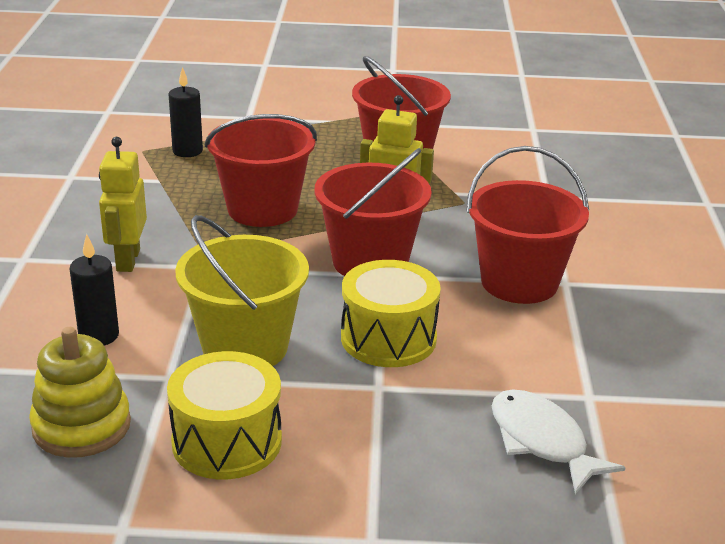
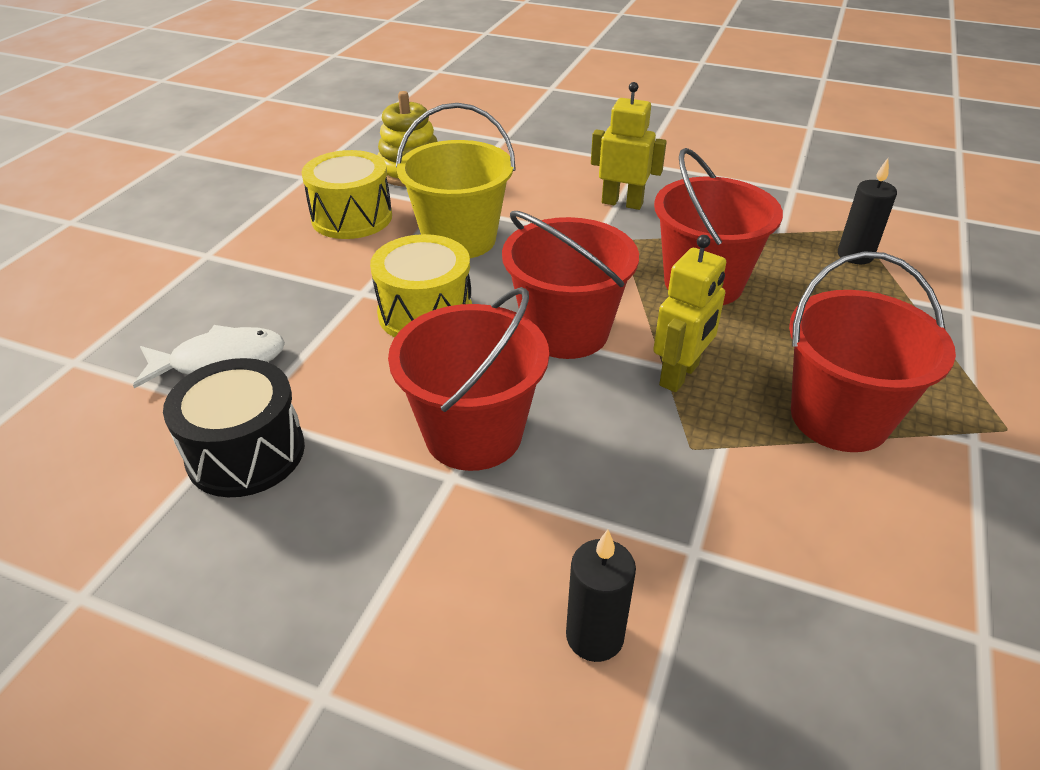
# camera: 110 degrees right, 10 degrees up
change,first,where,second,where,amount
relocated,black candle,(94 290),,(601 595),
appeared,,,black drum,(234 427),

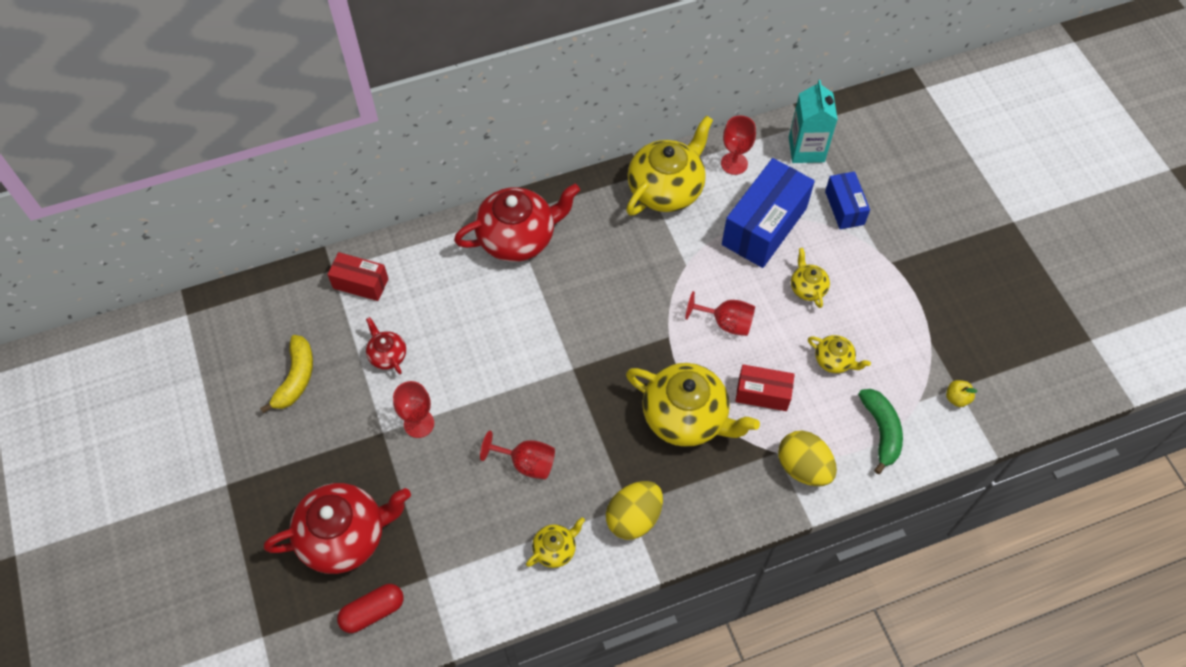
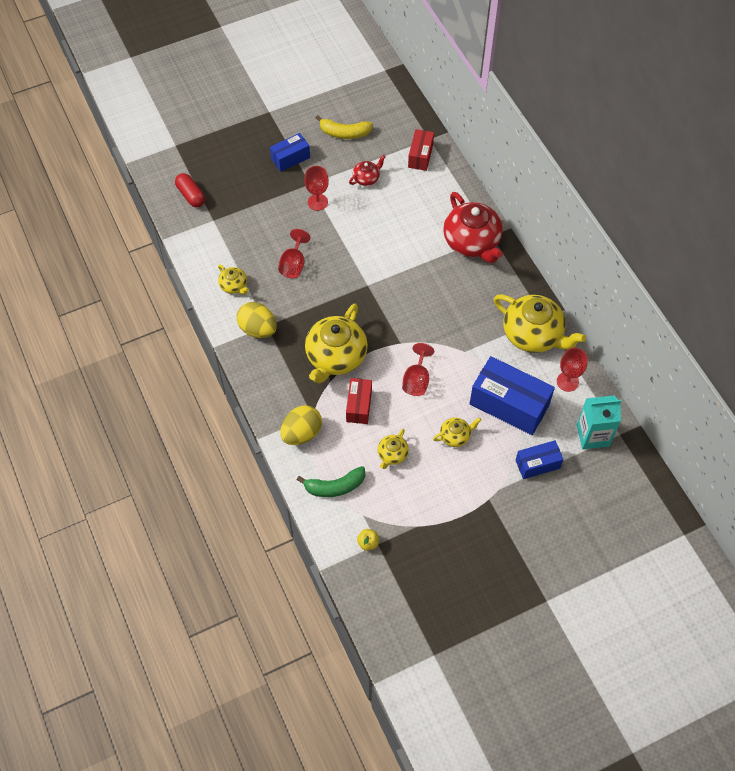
# camera: 85 degrees right, 0 degrees up
change,first,where,second,where,amount
missing,red teapot,(337 528),,,
appeared,,,blue box,(290 152),

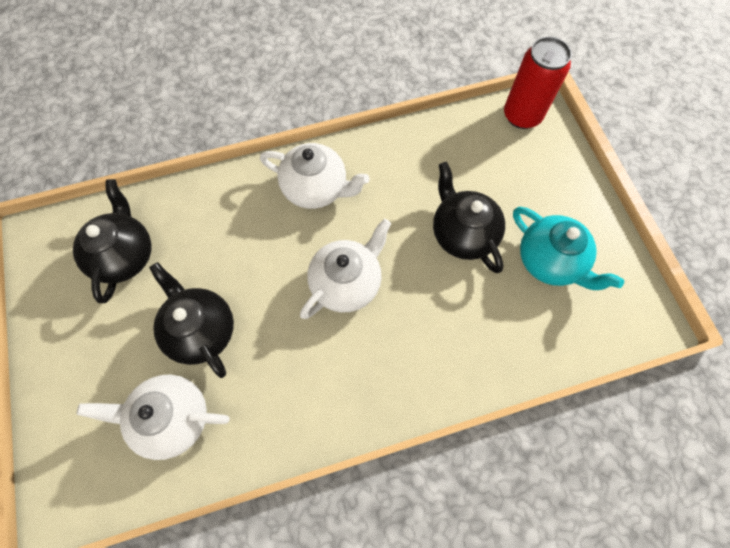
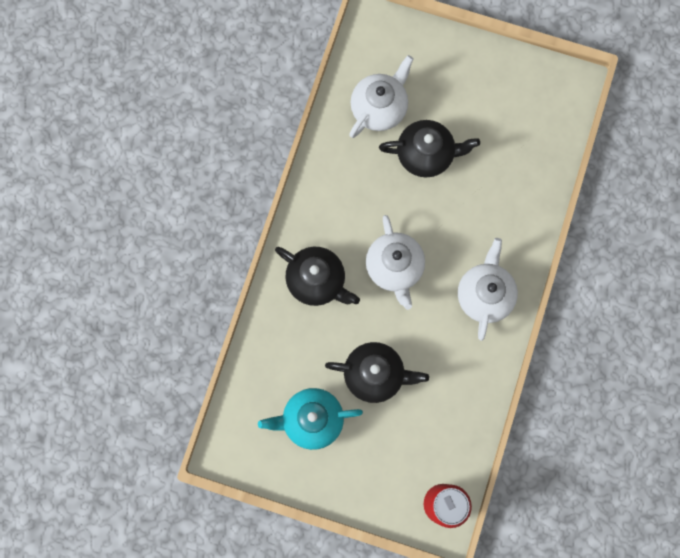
# camera: 125 degrees right, 10 degrees up
change,first,where,second,where,amount
spun,white teapot,(315 176),,(488 289),135 degrees clockwise
relocated,black teapot,(112 241),,(317 276),

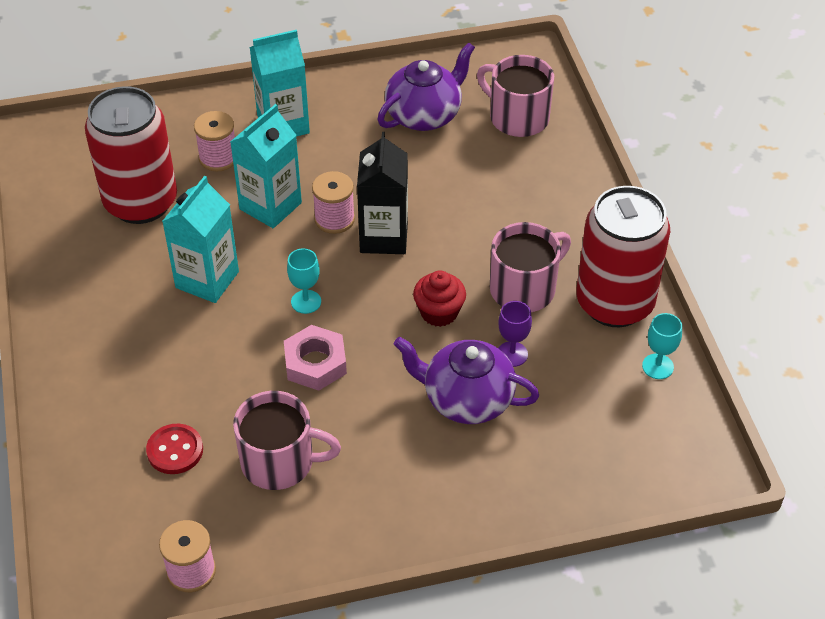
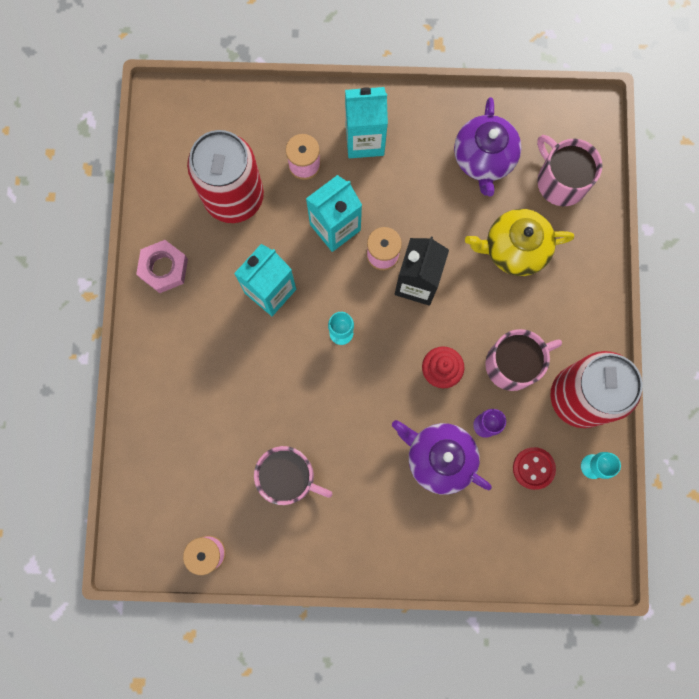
# camera: 15 degrees right, 30 degrees up
change,first,where,second,where,amount
spun,purple teapot,(426 86),,(487 146),120 degrees clockwise
relocated,pink nut,(315 358),,(162 266),
relocated,red button,(174 449),,(534 468),
appeared,,,yellow teapot,(519 242),

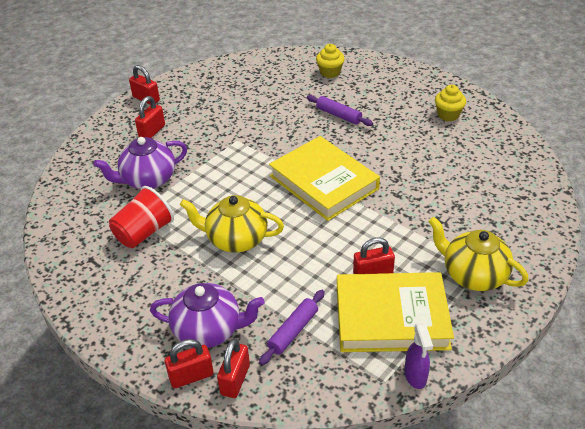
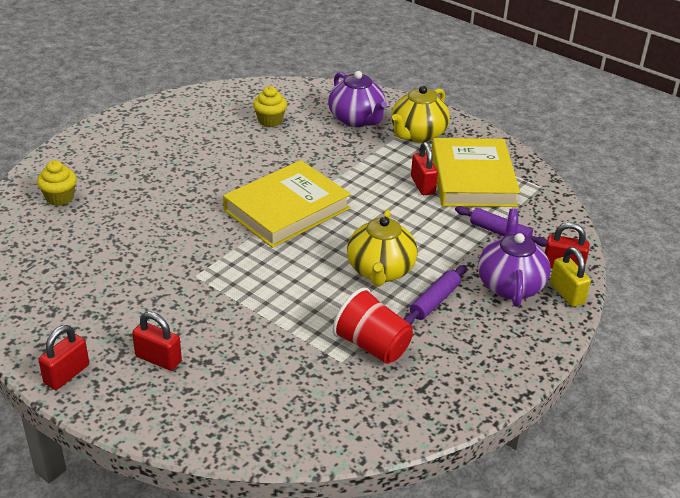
# camera: 95 degrees left, 5 degrees down
change,first,where,second,where,amount
relocated,yellow cupcake,(450 103),,(270 106),
relocated,purple rolling pin,(340 110),,(435 294),
relocated,purple teapot,(140 163),,(357 99),
missing,purple spray bottle,(419 356),,,
colour,red padlock,(189 363),yellow padlock,(570 277),

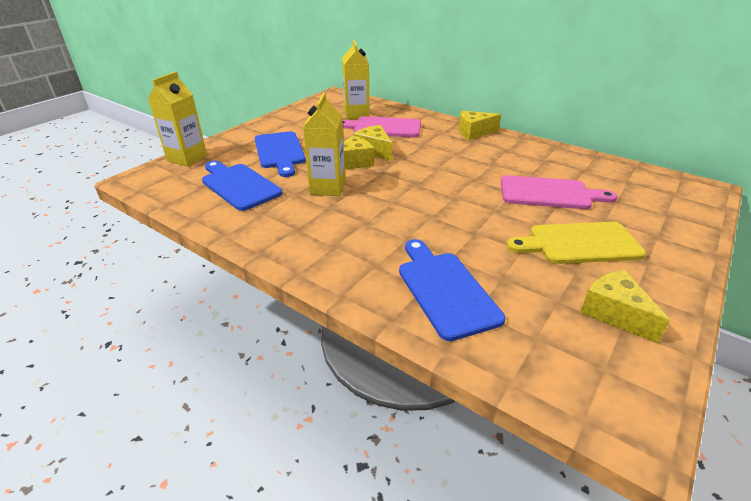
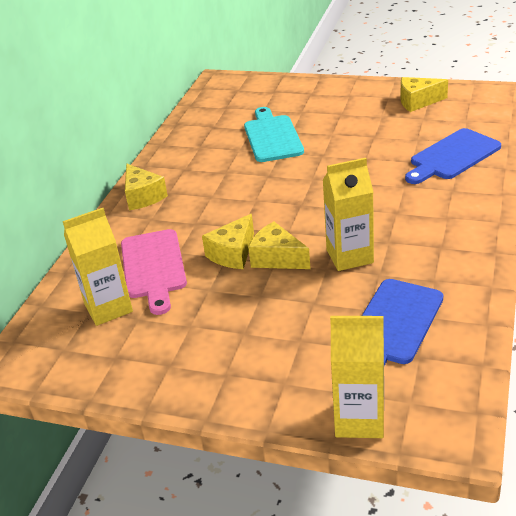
# camera: 105 degrees left, 0 degrees up
change,first,where,second,where,amount
missing,blue cutting board,(280 154),,,
colour,pink cutting board,(559 192),turquoise cutting board,(274 134),
missing,yellow cutting board,(576 243),,,
spun,yellow cheese,(625 306),,(424 94),45 degrees clockwise

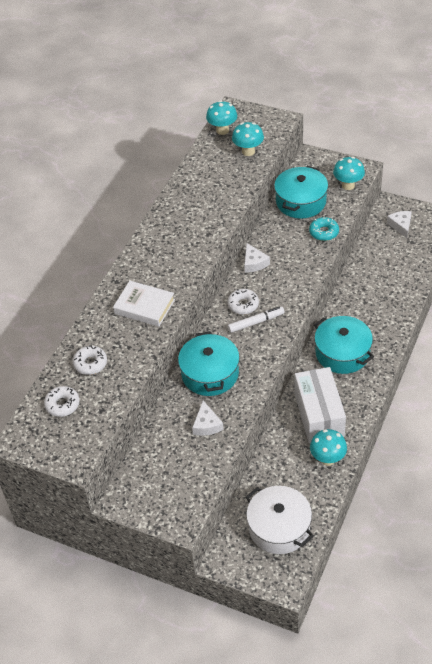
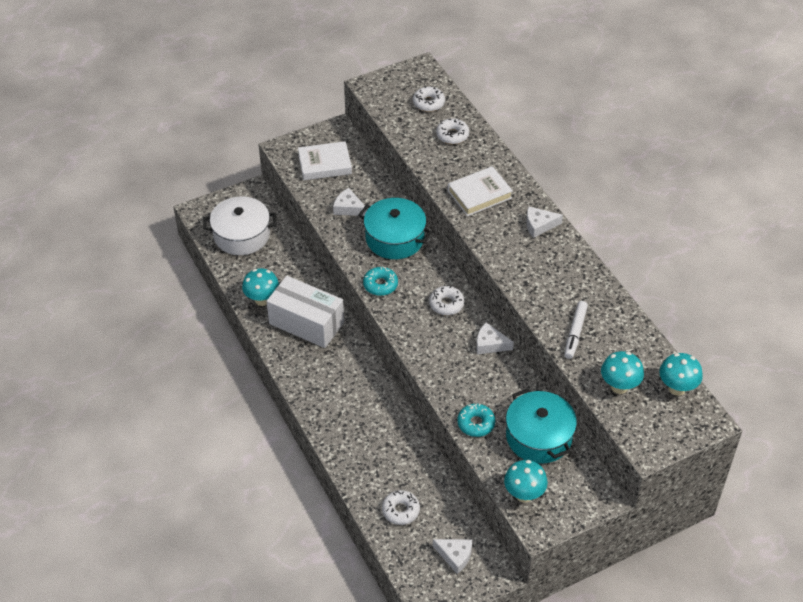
# camera: 125 degrees right, 0 degrees up
change,first,where,second,where,amount
relocated,white marker,(256 320),,(576 330),
missing,turquoise pot,(344 345),,,
appeared,,,white book,(325 160),
appeared,,,white cheese,(544 222),
appeared,,,turquoise donut,(380 281),
appeared,,,white donut,(401 507),

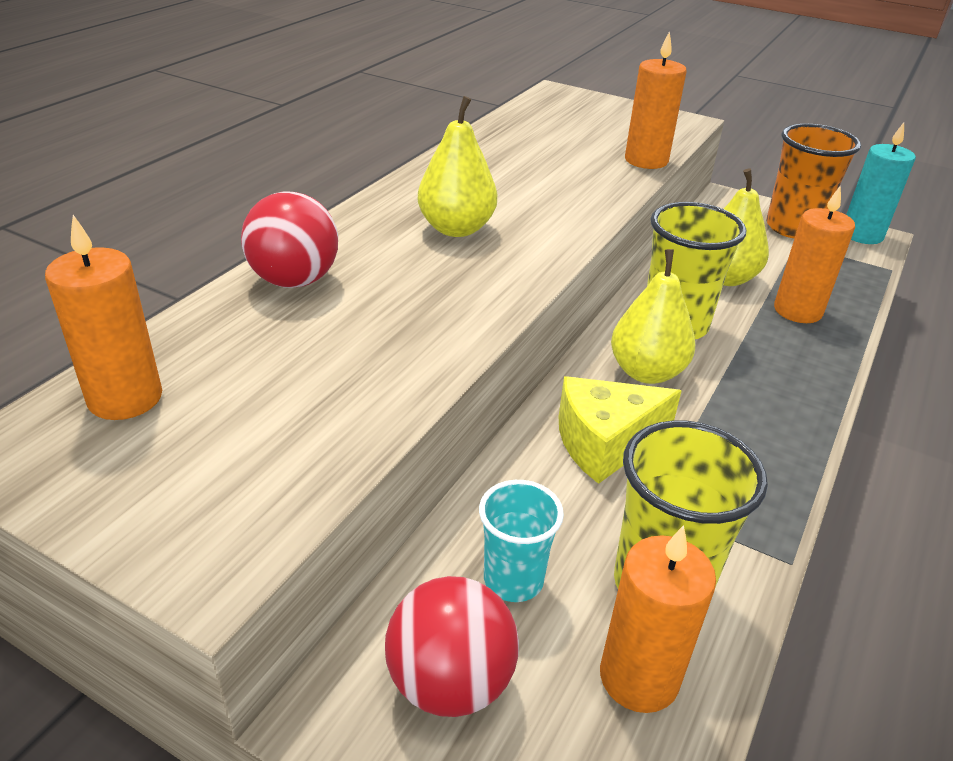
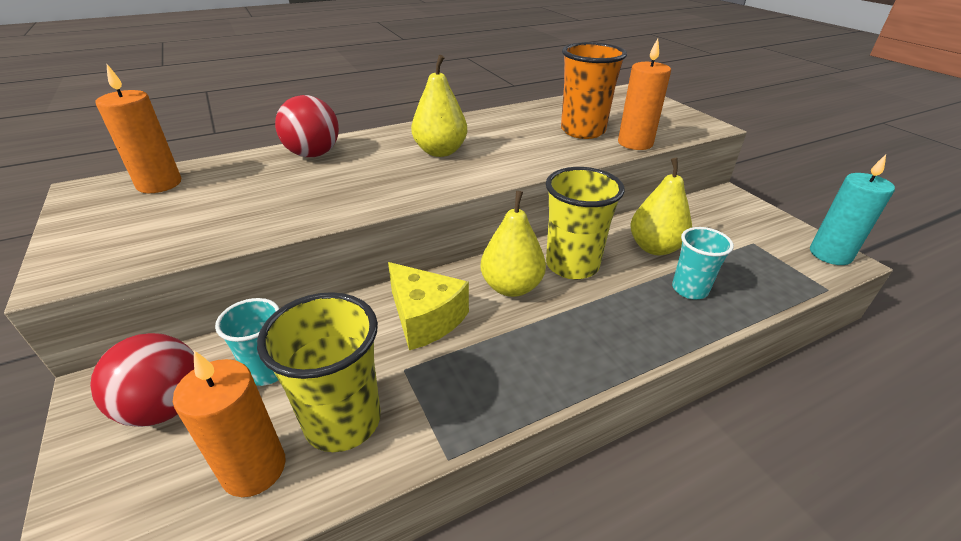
# camera: 35 degrees right, 0 degrees up
change,first,where,second,where,amount
relocated,orange cup,(813 181),,(594 90),
exchanged,orange candle,(814 254),turquoise cup,(703 263),
spun,yellow cheese,(620 430),,(428 306),150 degrees counterclockwise

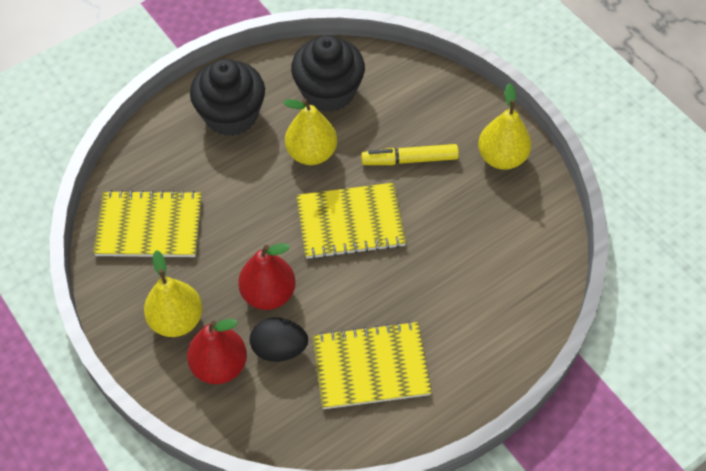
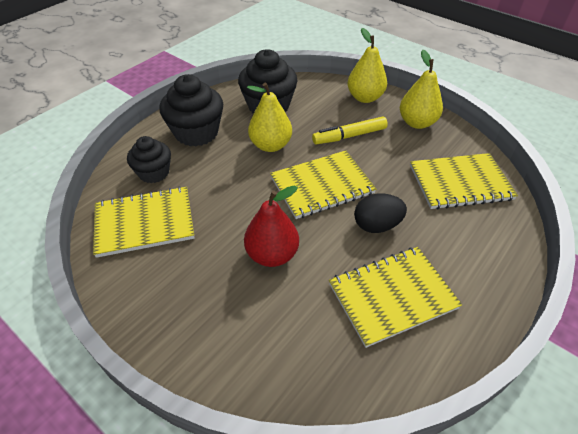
# camera: 15 degrees left, 10 degrees down
change,first,where,second,where,amount
relocated,yellow pear,(173 293),,(367 65),
relocated,black egg,(279 339),,(380 213),
missing,red pear,(217 351),,,
appeared,,,black cupcake,(149 159),
appeared,,,yellow notebook,(464 181),

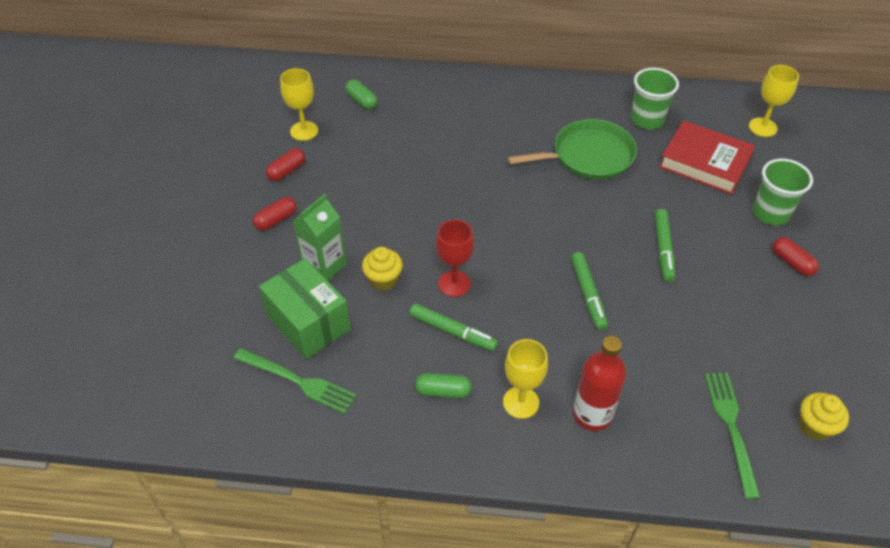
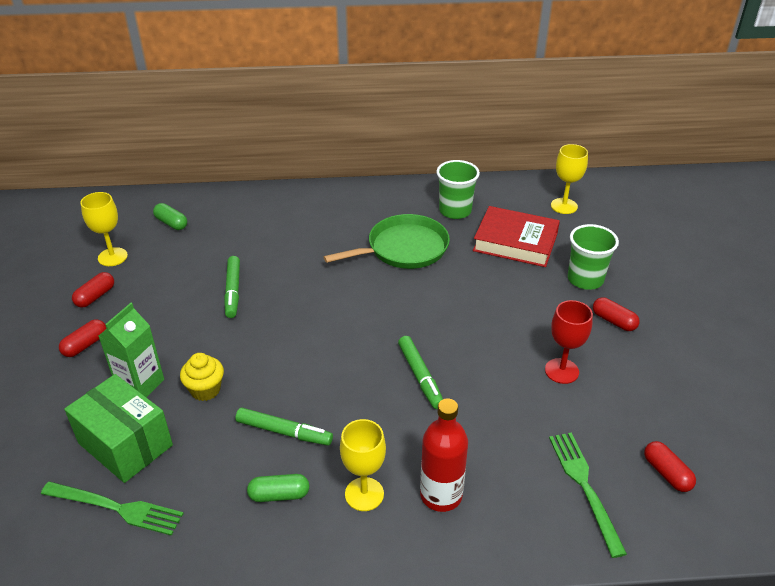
# camera: 10 degrees left, 10 degrees down
change,first,where,second,where,amount
relocated,green marker,(664 245),,(232 287),
relocated,red goblet,(455 258),,(569 342),
exchanged,yellow cupcake,(824 416),red capsule,(670 466),

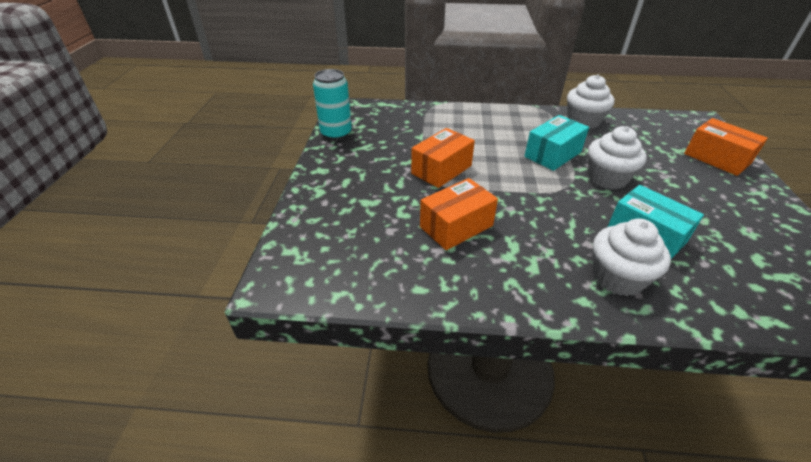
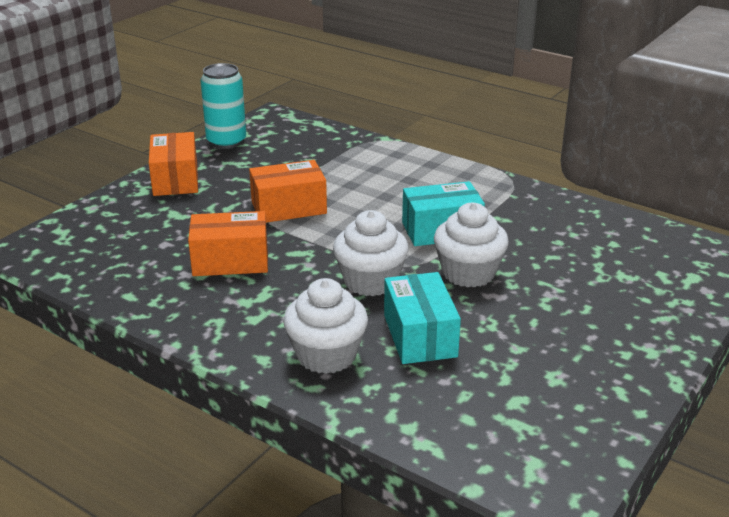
# camera: 30 degrees right, 10 degrees down
change,first,where,second,where,amount
relocated,white cupcake,(591 101),,(371 253),
relocated,orange box,(726 147),,(173 164),

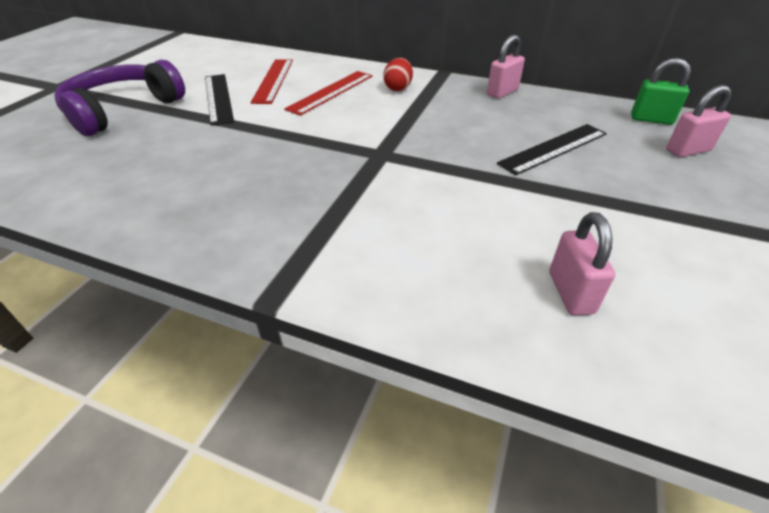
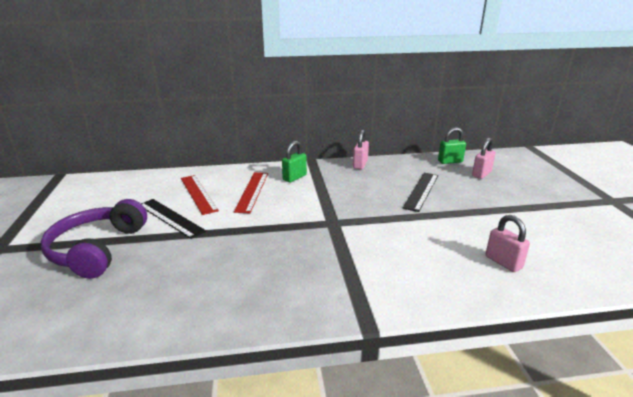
# camera: 30 degrees left, 15 degrees down
change,first,where,second,where,amount
exchanged,red egg,(398 74),green padlock,(294 162),

